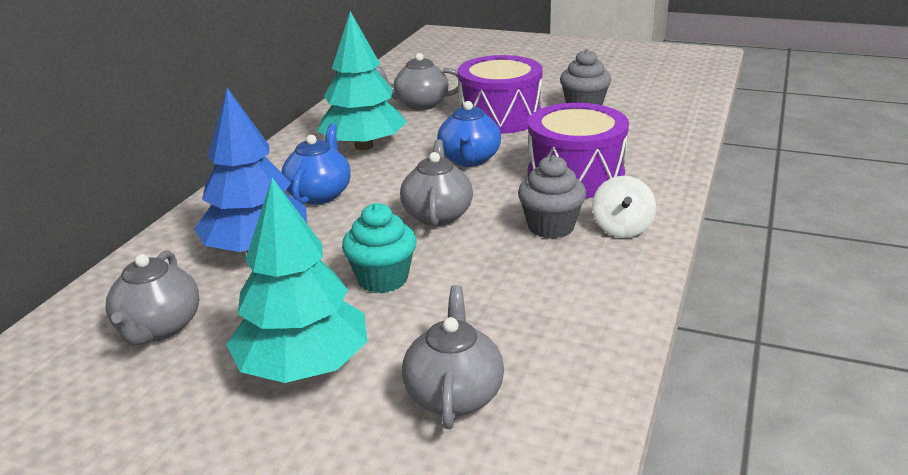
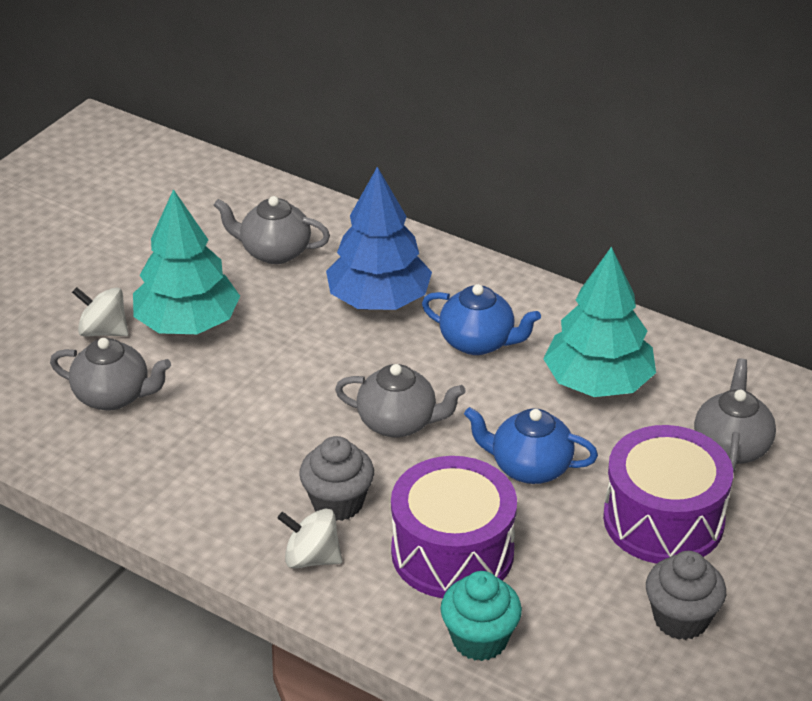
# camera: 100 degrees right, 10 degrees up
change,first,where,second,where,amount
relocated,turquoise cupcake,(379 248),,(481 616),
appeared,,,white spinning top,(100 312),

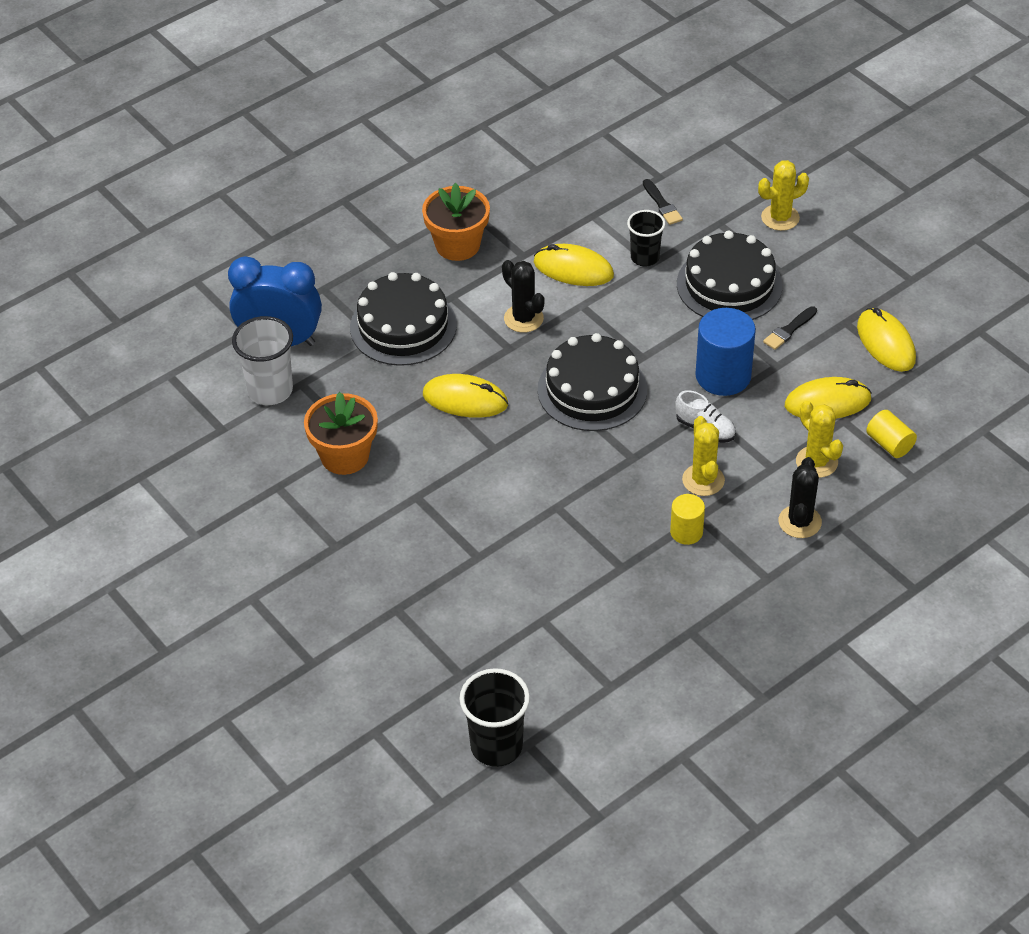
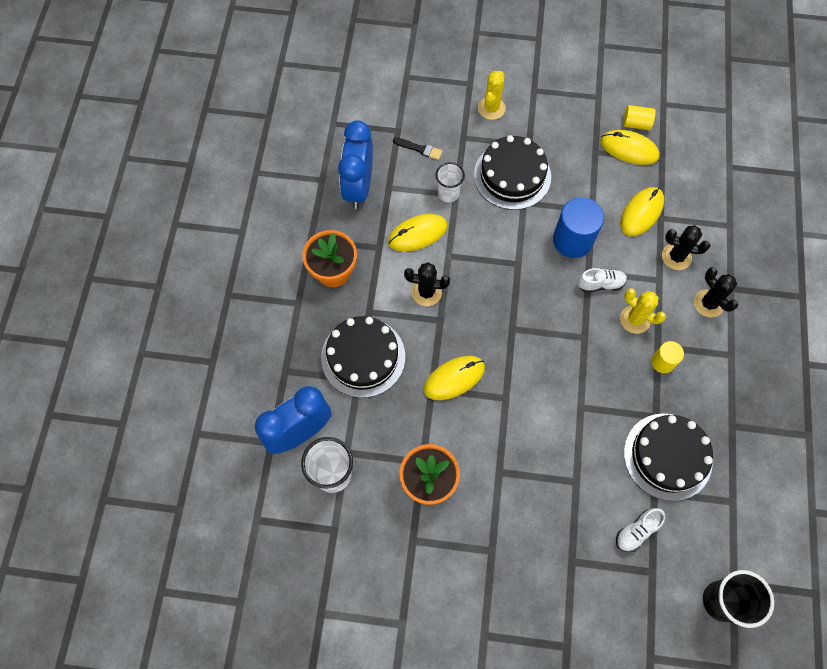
# camera: 45 degrees left, 20 degrees up
change,first,where,second,where,amount
colour,black cup,(646 238),white cup,(450 182),
missing,black brush,(790 328),,,
relocated,black cake,(592 382),,(668 457),
colour,yellow cactus,(819 439),black cactus,(686 247),
relocated,yellow cylinder,(891 434),,(639 117),
appeared,,,blue clock,(355 164),
appeared,,,white shoe,(640 530),

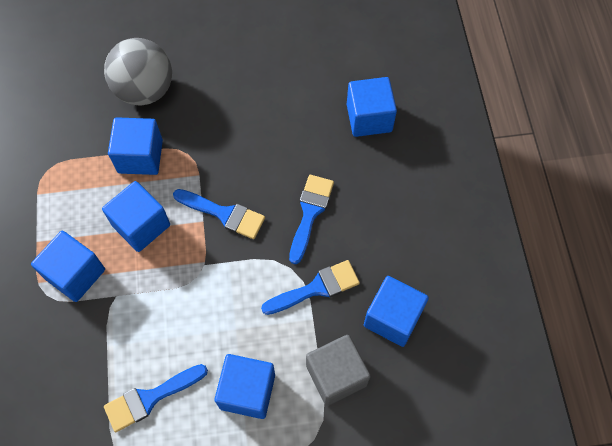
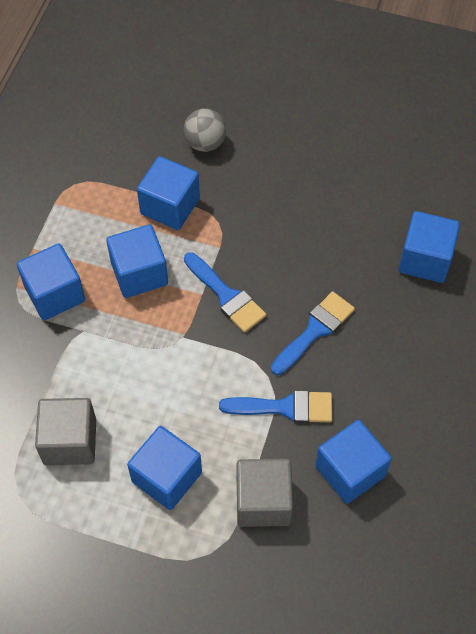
# camera: 25 degrees right, 5 degrees down
change,first,where,second,where,amount
size,grey ball,(138 72),,(205 130),x0.60
exchanged,blue brush,(156 398),grey cube,(65 431),

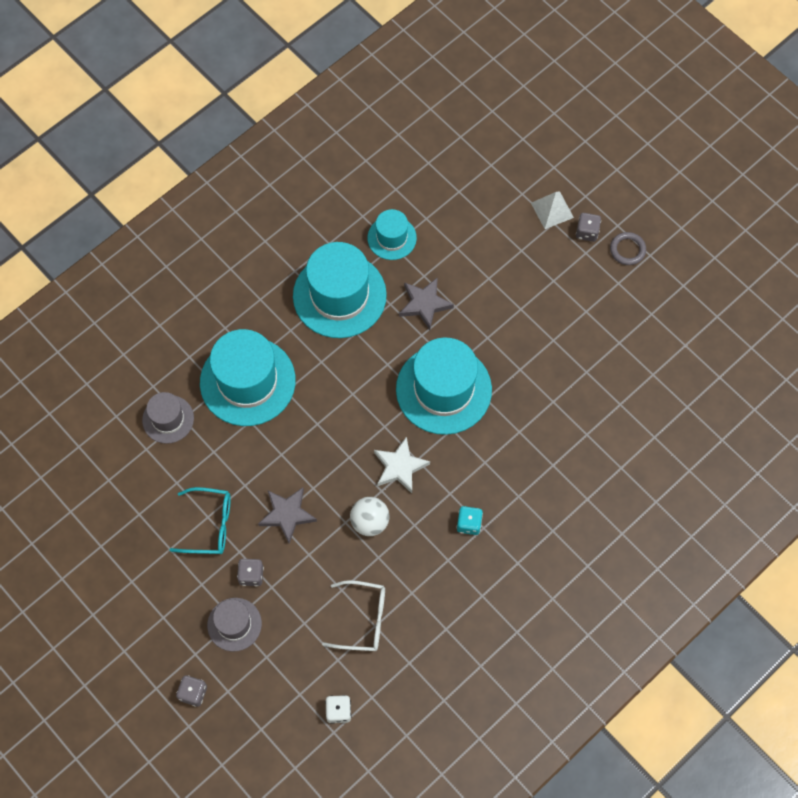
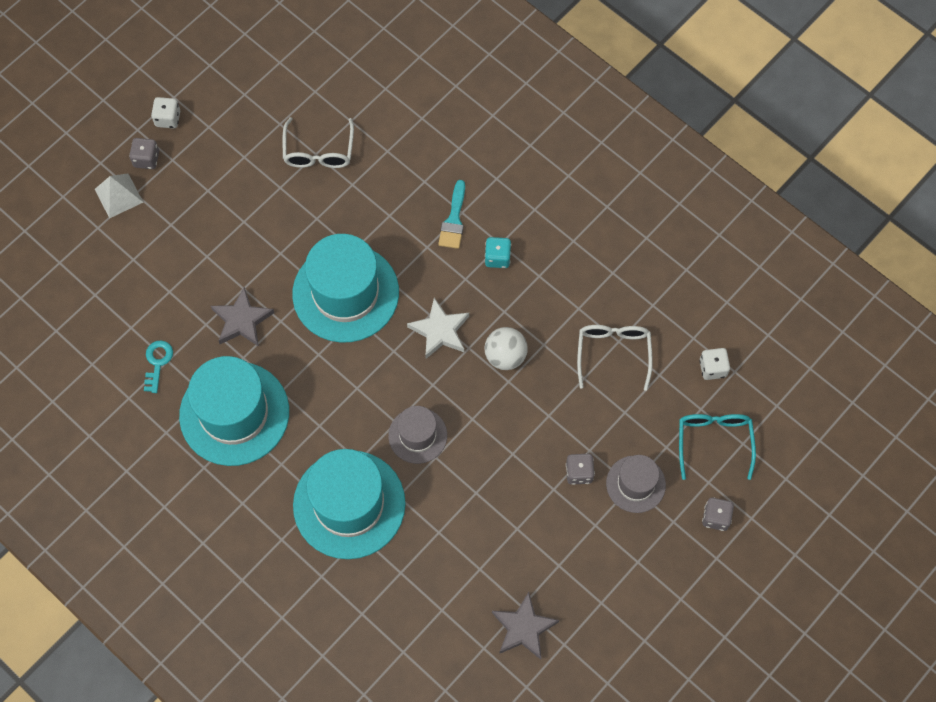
# camera: 95 degrees left, 0 degrees up
change,first,where,second,where,amount
exchanged,turquoise hat,(392 234),turquoise key,(158 367),
exchanged,grey ring,(628 248),white dice,(165 113),
relocated,grey hat,(168 418),,(417 435),
relocated,turquoise glasses,(200 520),,(717 447),
relocated,grey star,(287 515),,(525 626),
appeared,,,white glasses,(318 142),
appeared,,,turquoise brush,(451 214),

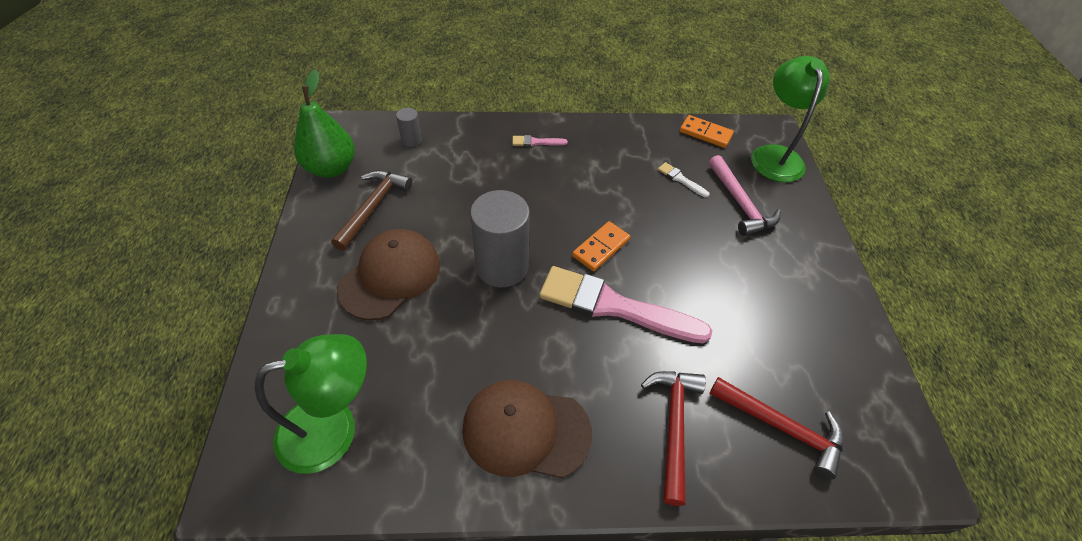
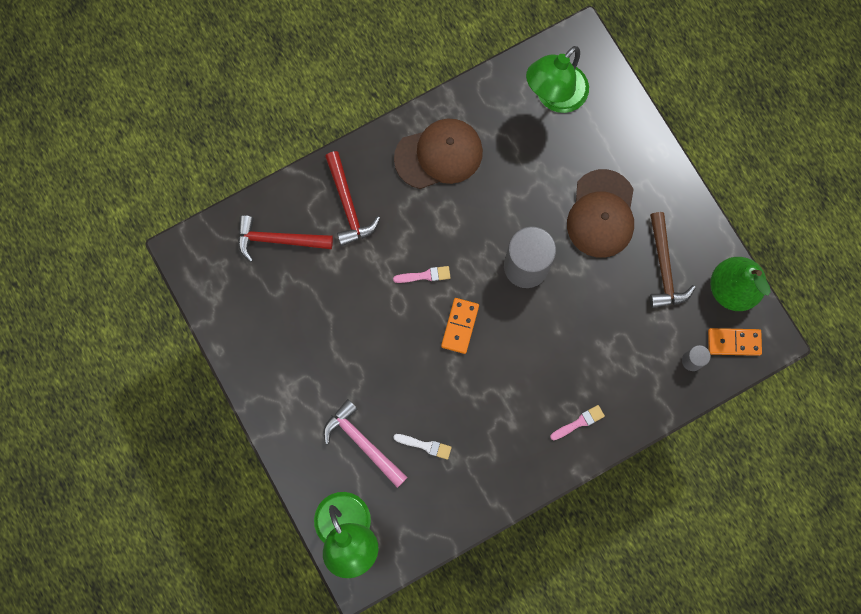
# camera: 155 degrees right, 25 degrees up
change,first,where,second,where,amount
relocated,orange domino,(707 131),,(735 342),
size,pink brush,(625 304),,(422 274),x0.41

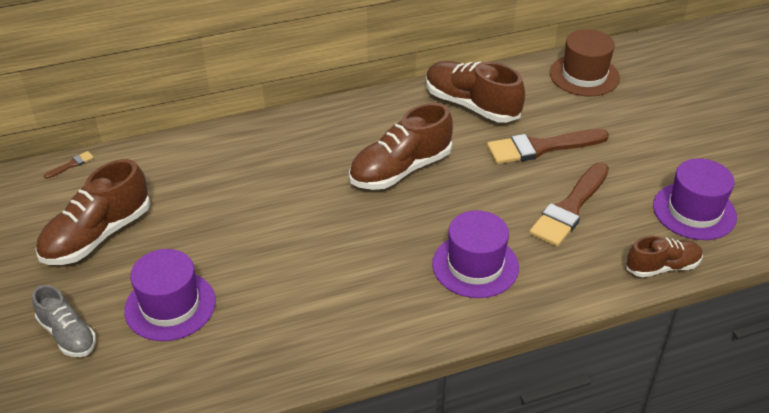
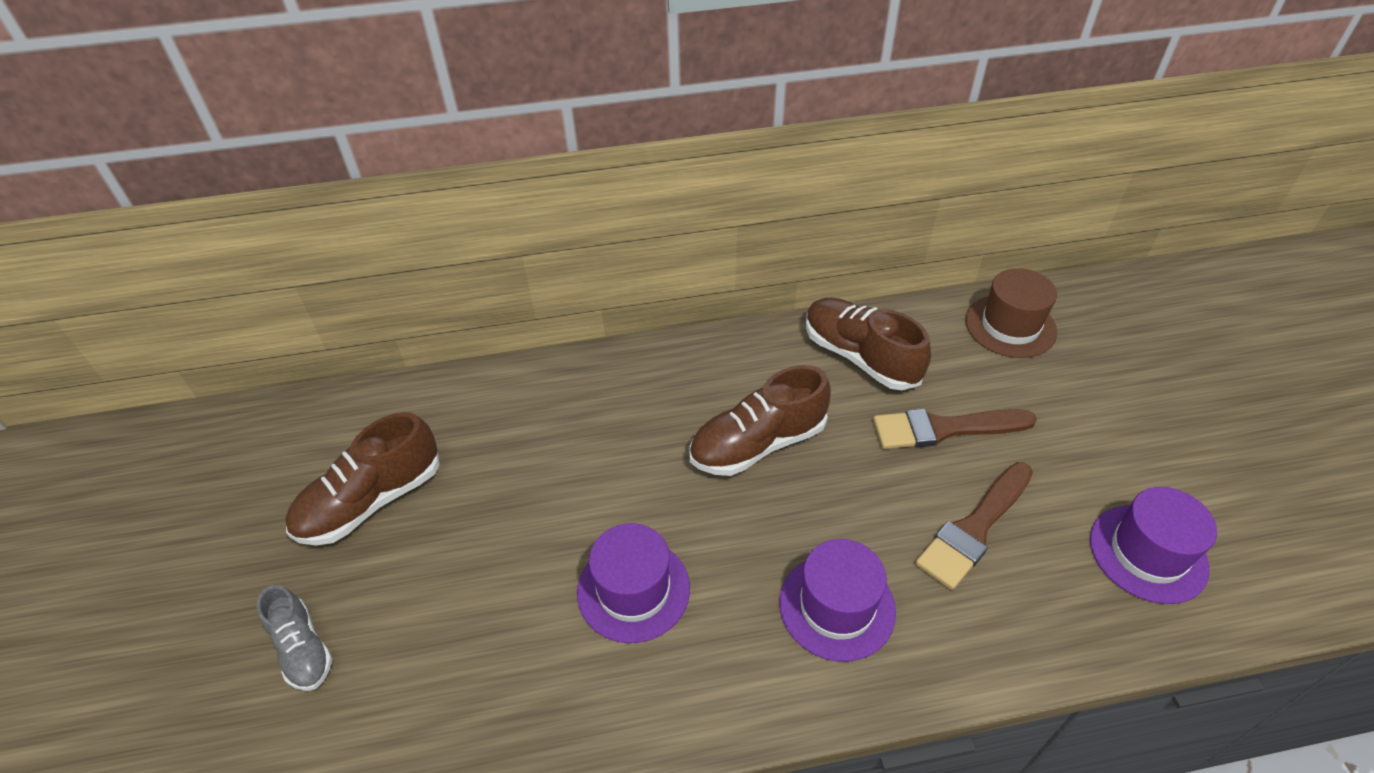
# camera: 10 degrees right, 5 degrees up
change,first,where,second,where,amount
missing,brown brush,(69 165),,,
missing,brown shoe,(664 256),,,
relocated,purple hat,(170 295),,(633 583),

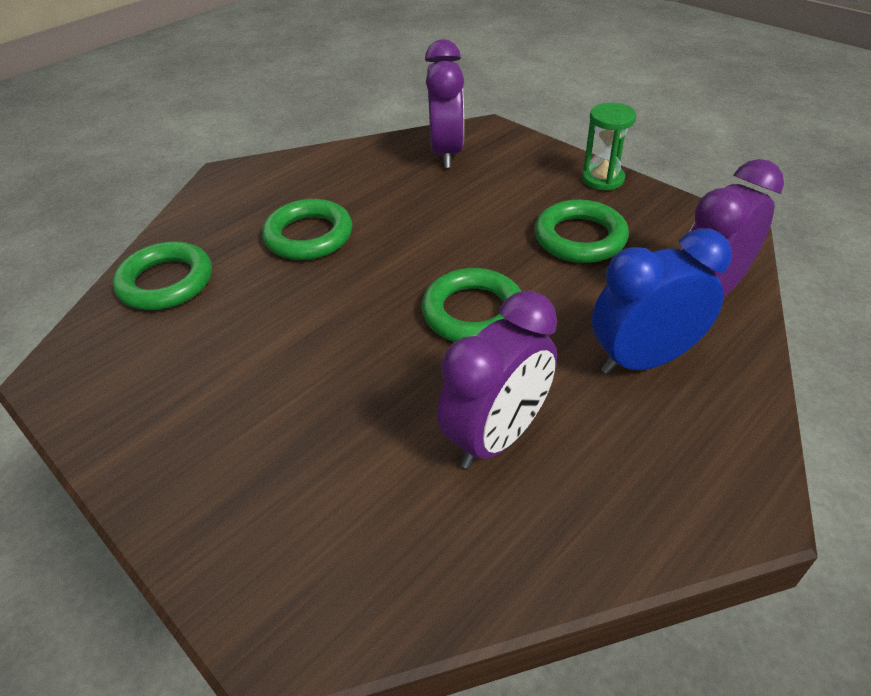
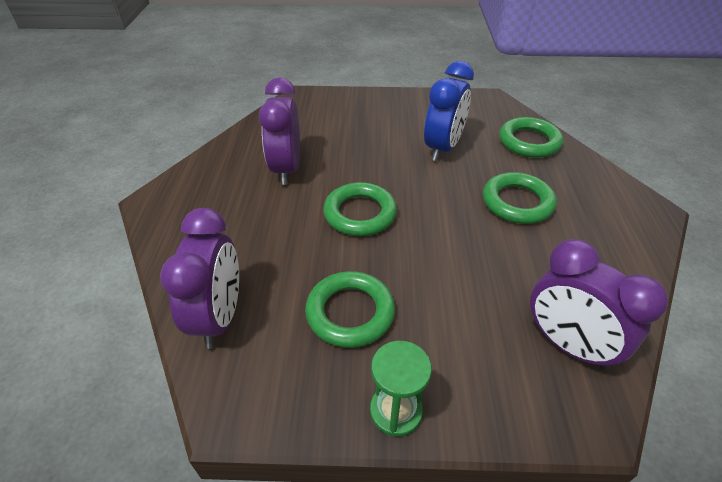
# camera: 135 degrees right, 0 degrees up
change,first,where,second,where,amount
relocated,blue clock,(662 301),,(449 111),

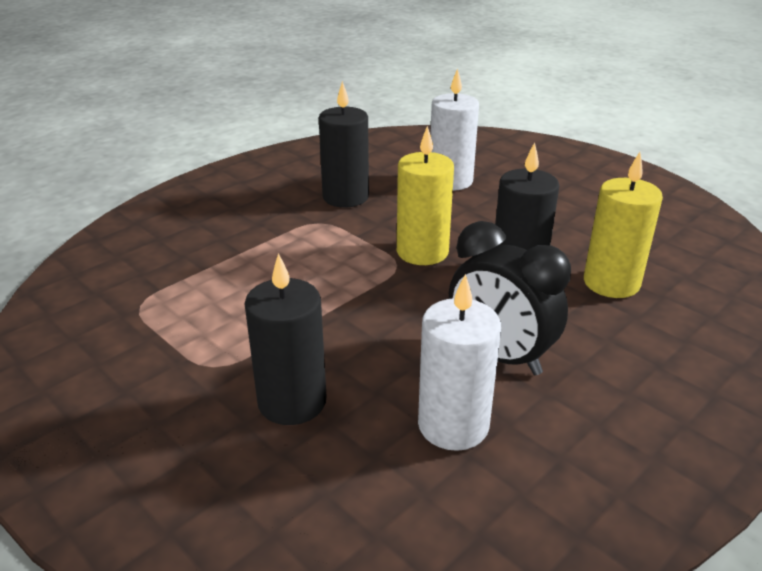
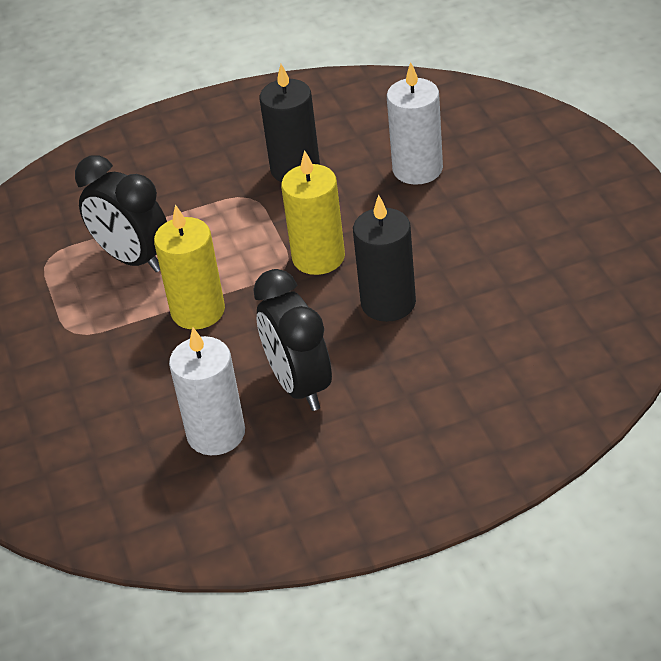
# camera: 30 degrees right, 10 degrees up
change,first,where,second,where,amount
relocated,yellow candle,(623 225),,(189 267),
missing,black candle,(285 339),,,
appeared,,,black clock,(121 213),

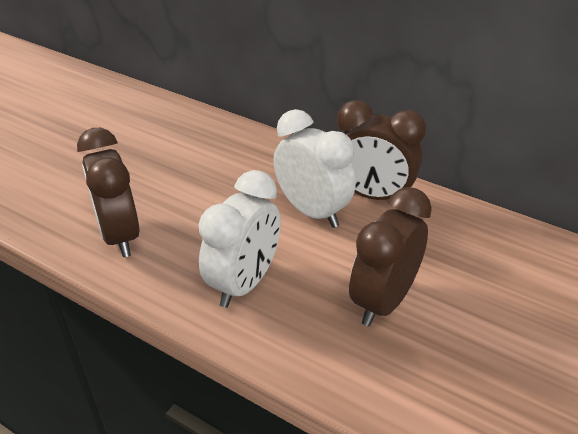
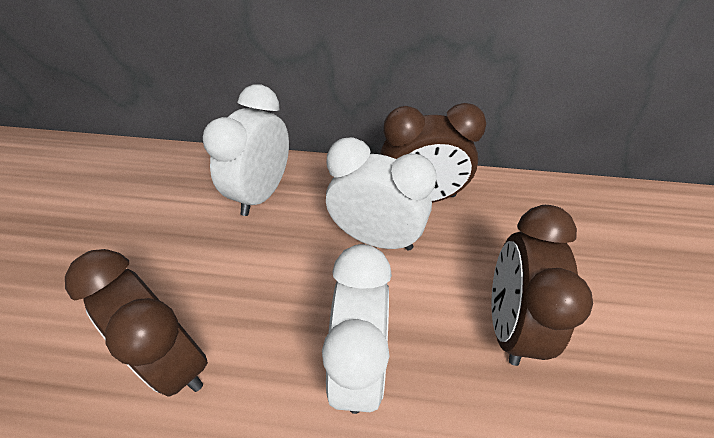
# camera: 25 degrees left, 10 degrees up
change,first,where,second,where,amount
appeared,,,white clock,(246 150),

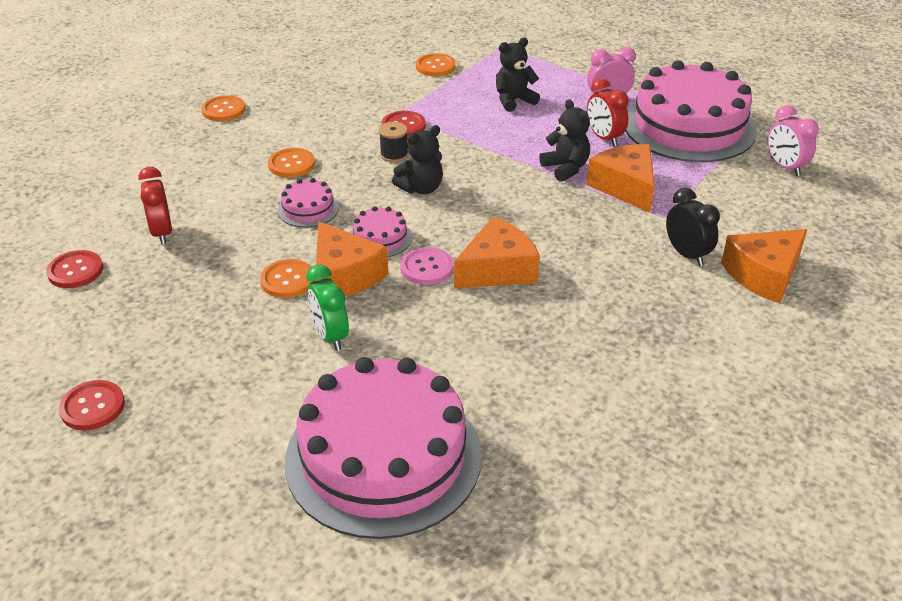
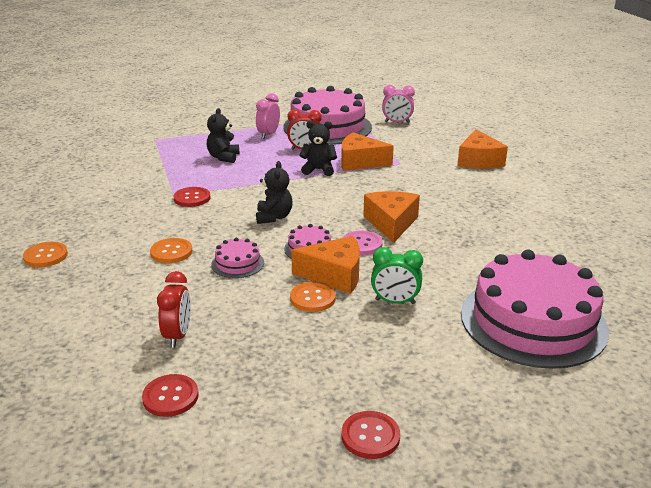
# camera: 55 degrees left, 10 degrees down
change,first,where,second,where,amount
missing,orange button,(436 64),,,
missing,black spool,(393 142),,,
spun,red clock,(155 206),,(174 309),105 degrees counterclockwise
missing,black clock,(693 227),,,

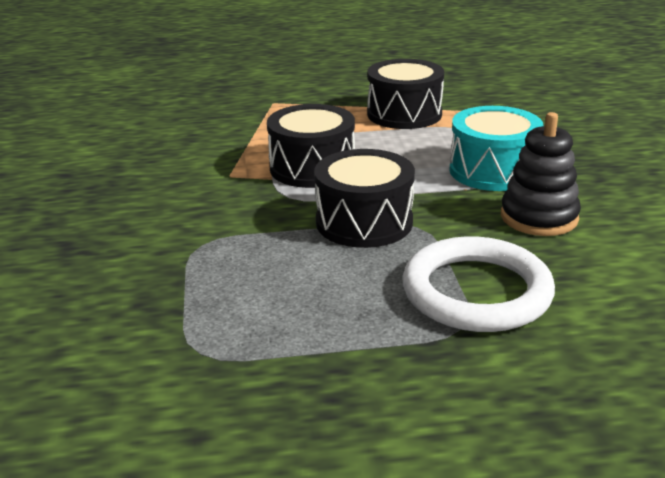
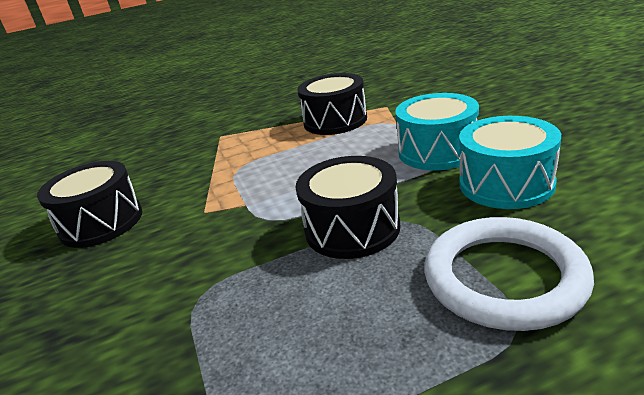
# camera: 10 degrees left, 0 degrees up
change,first,where,second,where,amount
relocated,black drum,(311 146),,(89 204),
exchanged,black stacking toy,(541 174),turquoise drum,(510 162),

